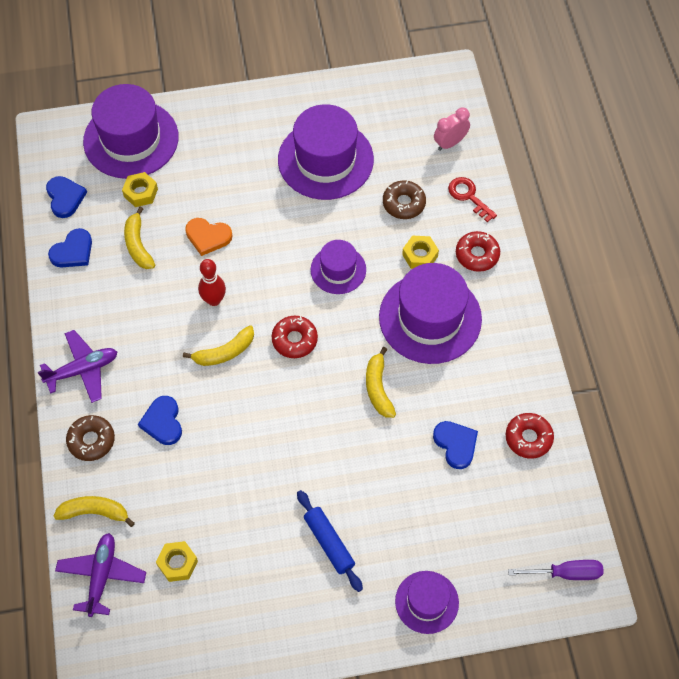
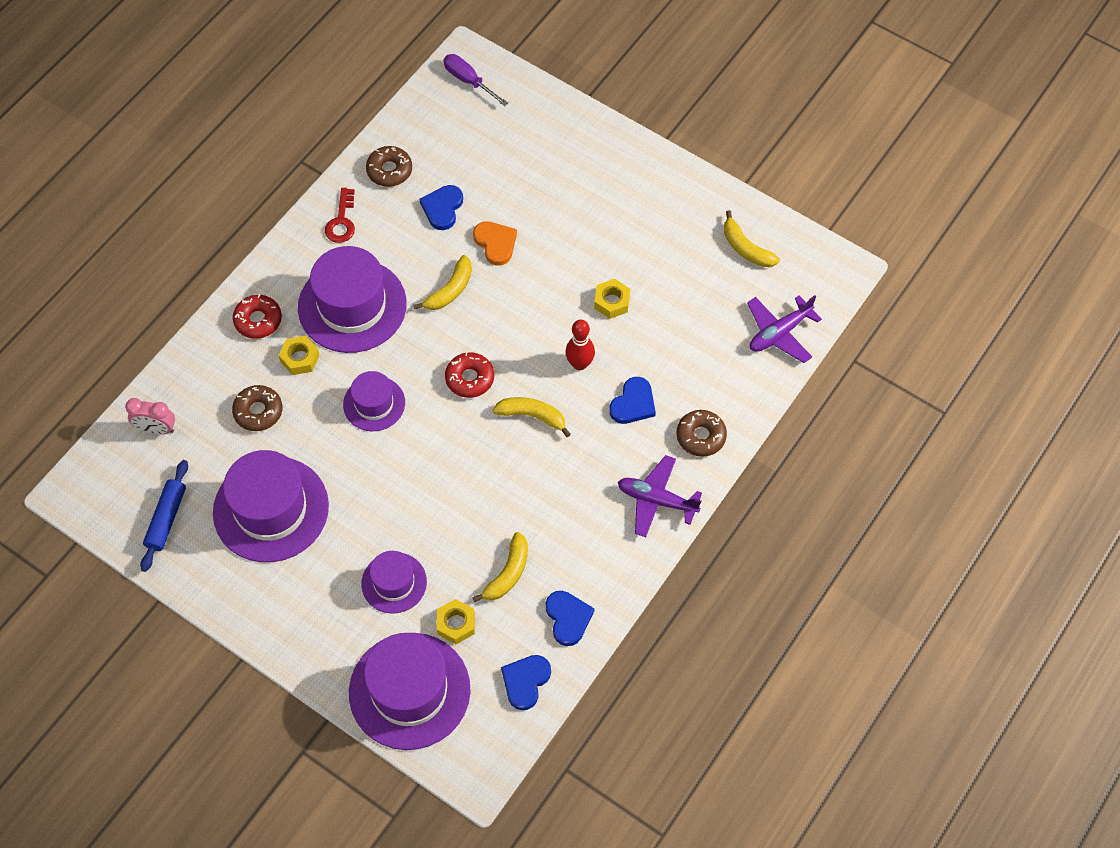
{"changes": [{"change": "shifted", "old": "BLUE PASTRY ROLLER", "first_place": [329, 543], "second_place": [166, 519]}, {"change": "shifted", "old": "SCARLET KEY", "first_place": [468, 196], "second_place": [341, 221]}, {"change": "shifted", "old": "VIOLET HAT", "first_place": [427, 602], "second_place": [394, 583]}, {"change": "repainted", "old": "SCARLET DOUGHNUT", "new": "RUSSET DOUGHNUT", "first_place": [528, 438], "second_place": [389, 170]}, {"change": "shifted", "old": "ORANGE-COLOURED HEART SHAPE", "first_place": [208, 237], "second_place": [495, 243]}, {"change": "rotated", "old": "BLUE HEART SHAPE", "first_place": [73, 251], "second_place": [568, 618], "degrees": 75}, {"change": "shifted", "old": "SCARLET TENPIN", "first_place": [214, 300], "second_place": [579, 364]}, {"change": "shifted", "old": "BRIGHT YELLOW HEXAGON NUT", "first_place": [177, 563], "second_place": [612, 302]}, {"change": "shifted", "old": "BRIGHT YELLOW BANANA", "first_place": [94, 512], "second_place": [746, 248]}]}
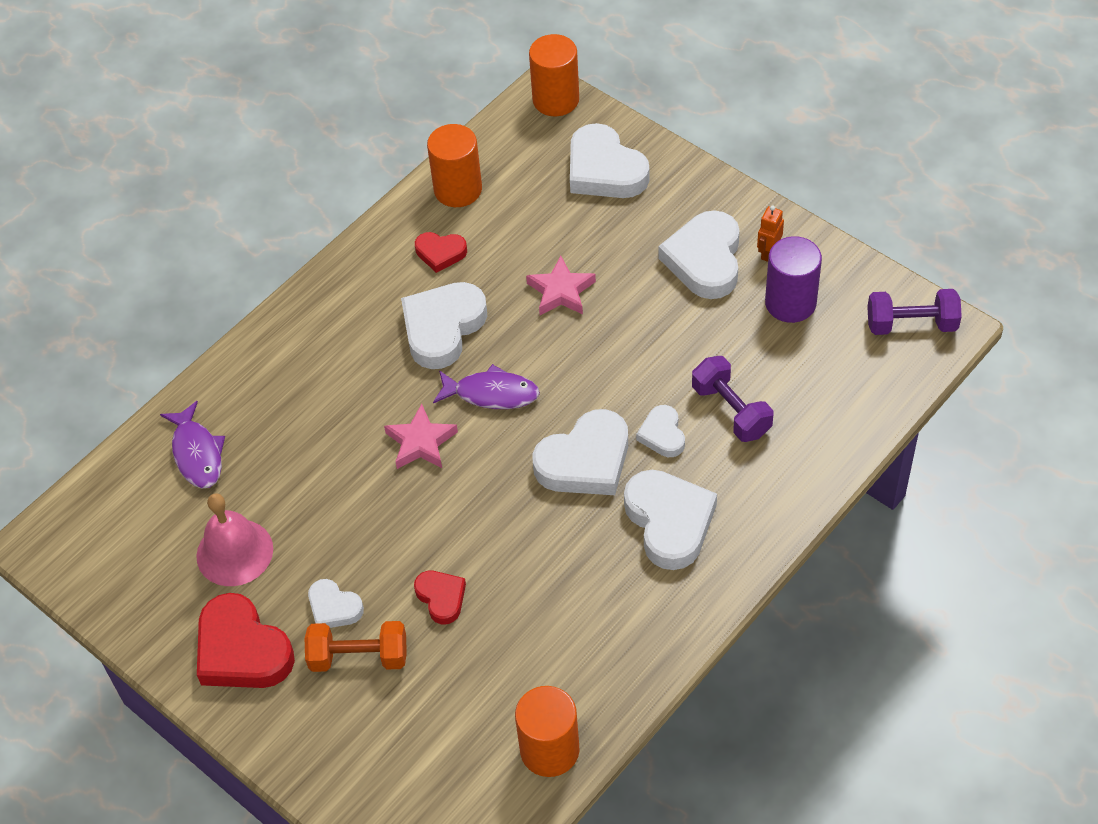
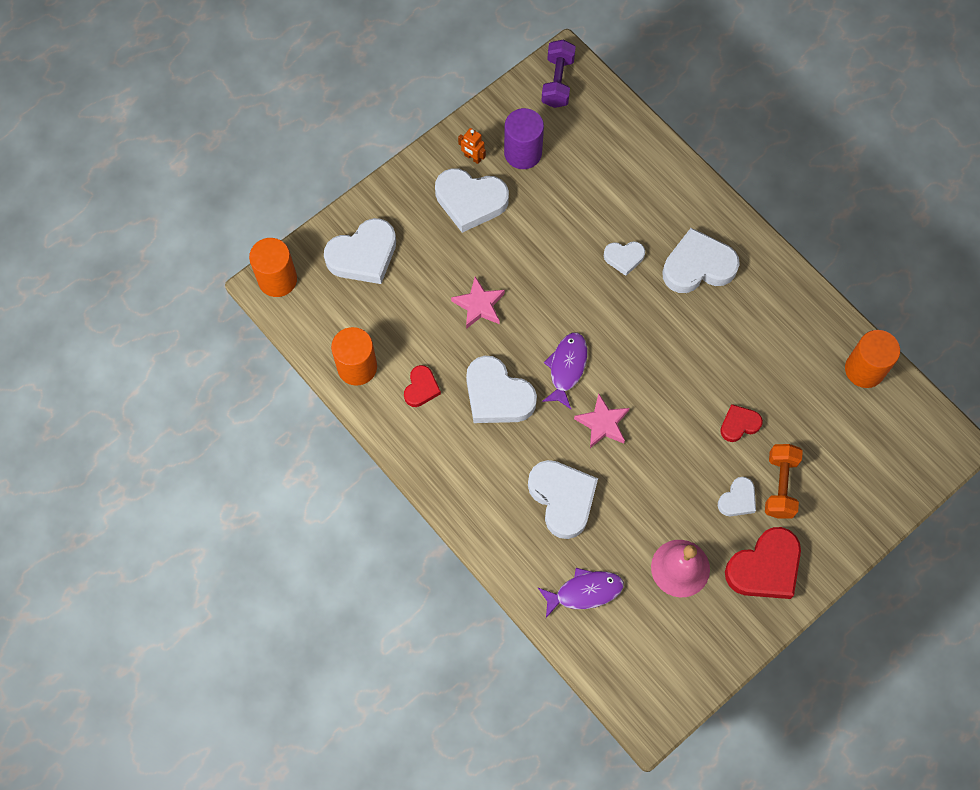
{"changes": [{"change": "shifted", "old": "WHITE HEART SHAPE", "first_place": [585, 461], "second_place": [562, 499]}, {"change": "gone", "old": "VIOLET HAND WEIGHT", "first_place": [731, 410]}]}
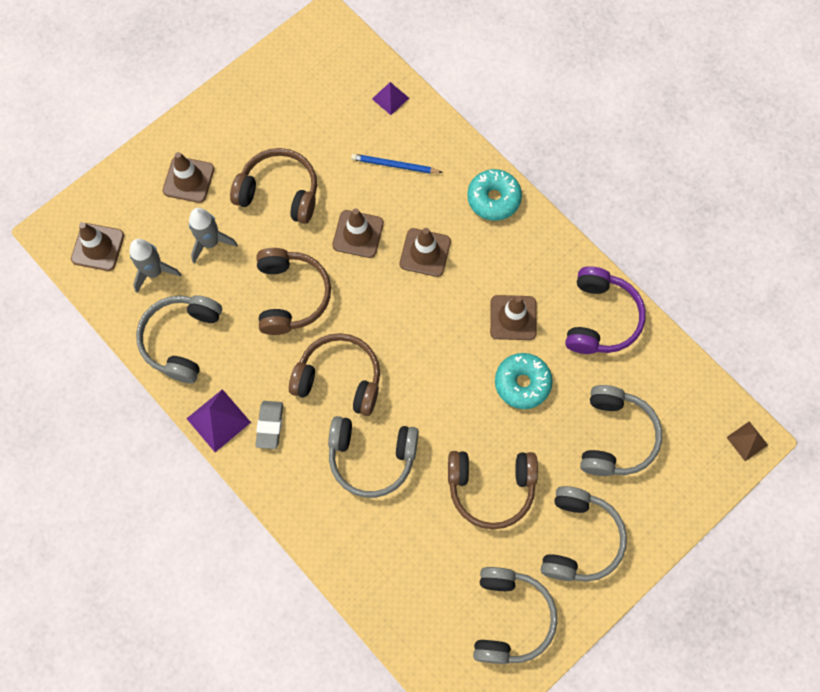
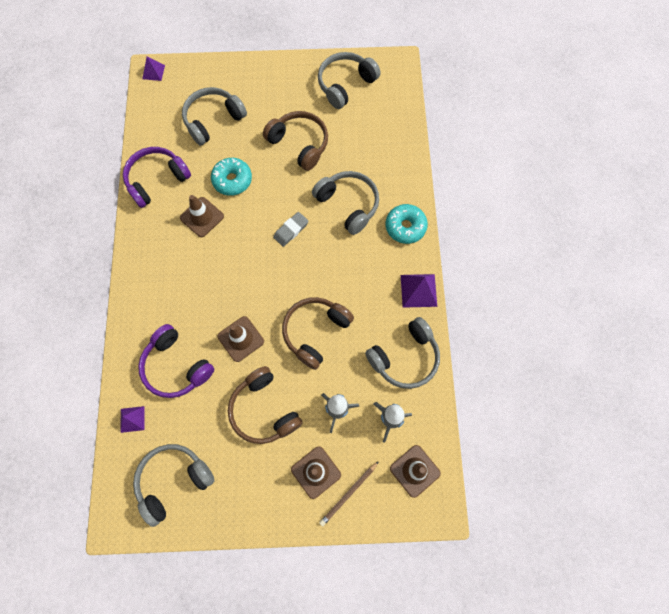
{"changes": [{"change": "shifted", "old": "GRAY HEADSET", "first_place": [579, 539], "second_place": [173, 480]}, {"change": "swapped", "old": "BLUE WOODEN PENCIL", "new": "VIOLET HEADSET", "first_place": [394, 165], "second_place": [176, 367]}, {"change": "repainted", "old": "RUSSET PYRAMID SHAPE", "new": "VIOLET PYRAMID SHAPE", "first_place": [747, 441], "second_place": [153, 72]}, {"change": "shifted", "old": "GRAY PENCIL ERASER", "first_place": [270, 425], "second_place": [291, 230]}, {"change": "new", "new": "RUSSET WOODEN PENCIL", "second_place": [348, 494]}, {"change": "shifted", "old": "TEAL DOUGHNUT", "first_place": [493, 199], "second_place": [405, 227]}, {"change": "gone", "old": "RUSSET HEADSET", "first_place": [339, 378]}, {"change": "gone", "old": "RUSSET TRAFFIC CONE", "first_place": [425, 252]}]}
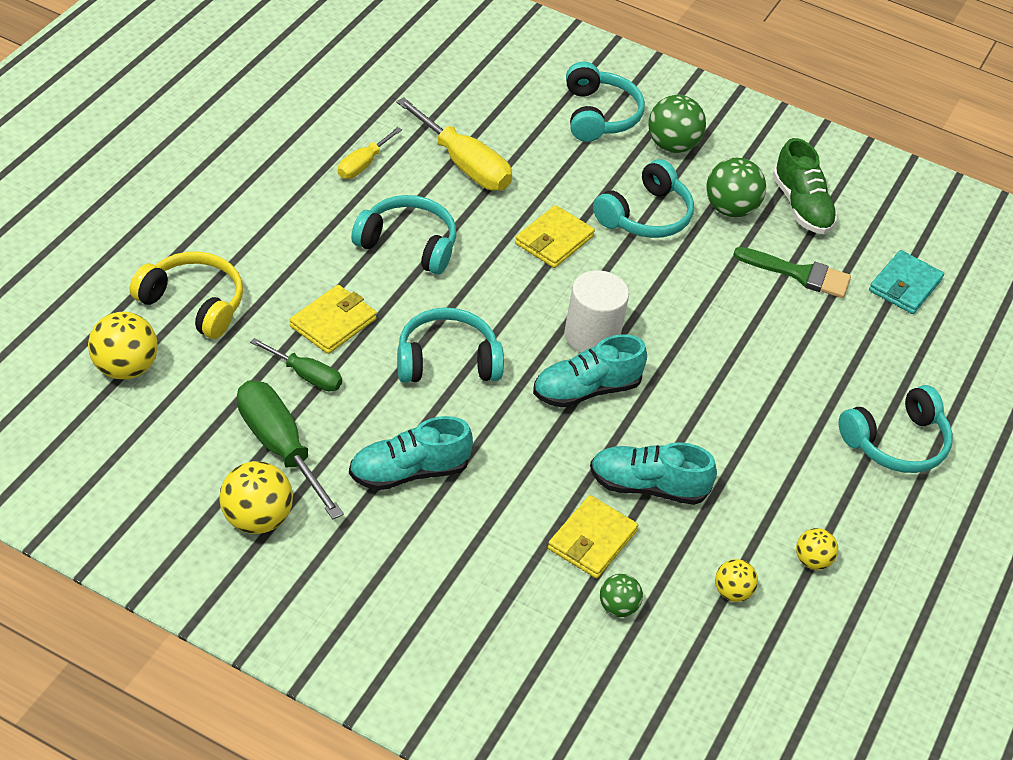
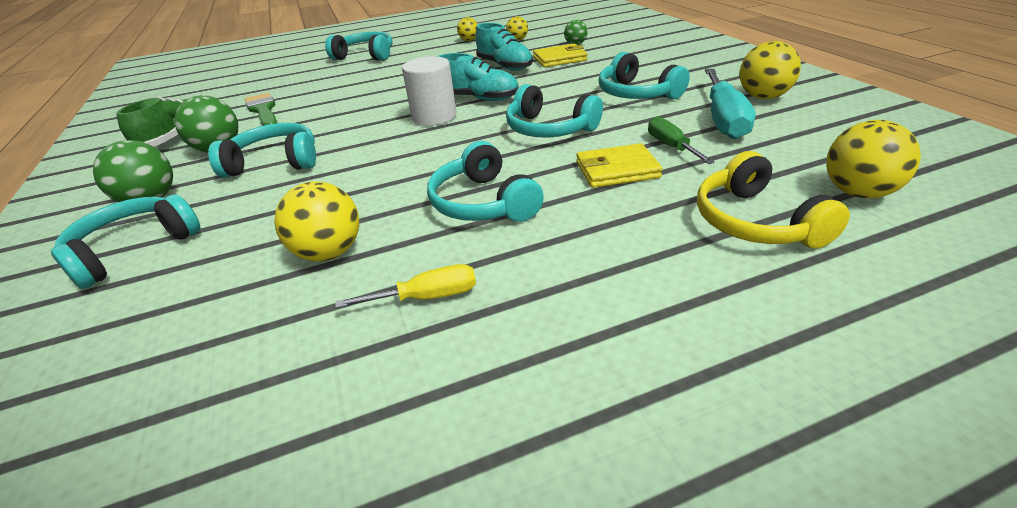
{"changes": [{"change": "swapped", "old": "BRIGHT YELLOW SCREWDRIVER", "new": "BRIGHT YELLOW BALL", "first_place": [464, 165], "second_place": [329, 252]}, {"change": "swapped", "old": "TEAL SNEAKER", "new": "TEAL HEADSET", "first_place": [408, 472], "second_place": [637, 93]}, {"change": "repainted", "old": "EMERALD SCREWDRIVER", "new": "TEAL SCREWDRIVER", "first_place": [279, 447], "second_place": [723, 119]}, {"change": "gone", "old": "BRIGHT YELLOW CARD WALLET", "first_place": [554, 240]}, {"change": "gone", "old": "TEAL CARD WALLET", "first_place": [904, 285]}]}
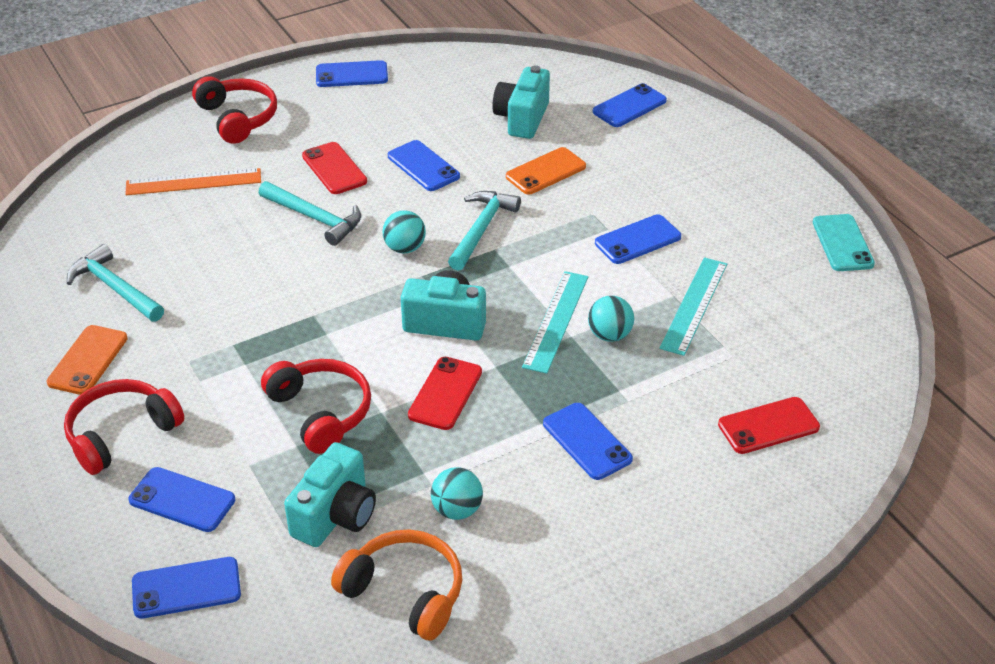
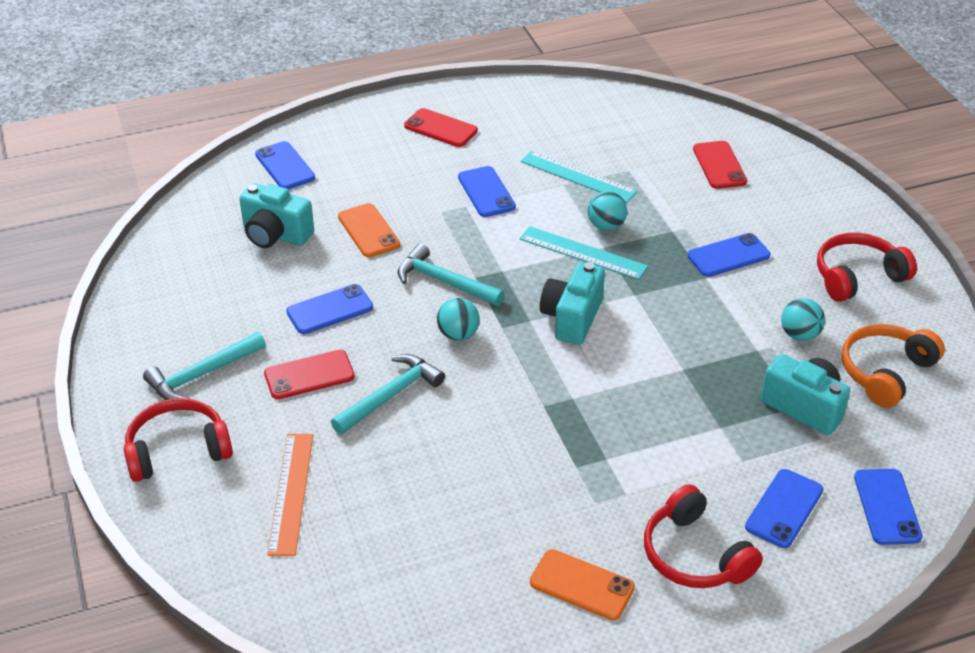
{"changes": [{"change": "shifted", "old": "TEAL CLAW HAMMER", "first_place": [115, 288], "second_place": [201, 375]}, {"change": "shifted", "old": "SCARLET PHONE", "first_place": [445, 393], "second_place": [440, 128]}, {"change": "shifted", "old": "SCARLET HEADSET", "first_place": [320, 412], "second_place": [857, 277]}, {"change": "gone", "old": "BLUE PHONE", "first_place": [351, 75]}, {"change": "gone", "old": "TEAL PHONE", "first_place": [842, 243]}]}
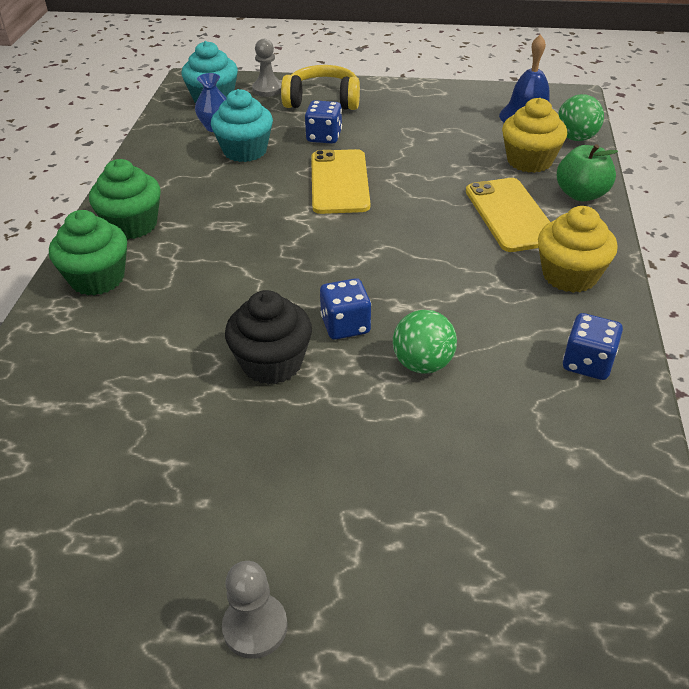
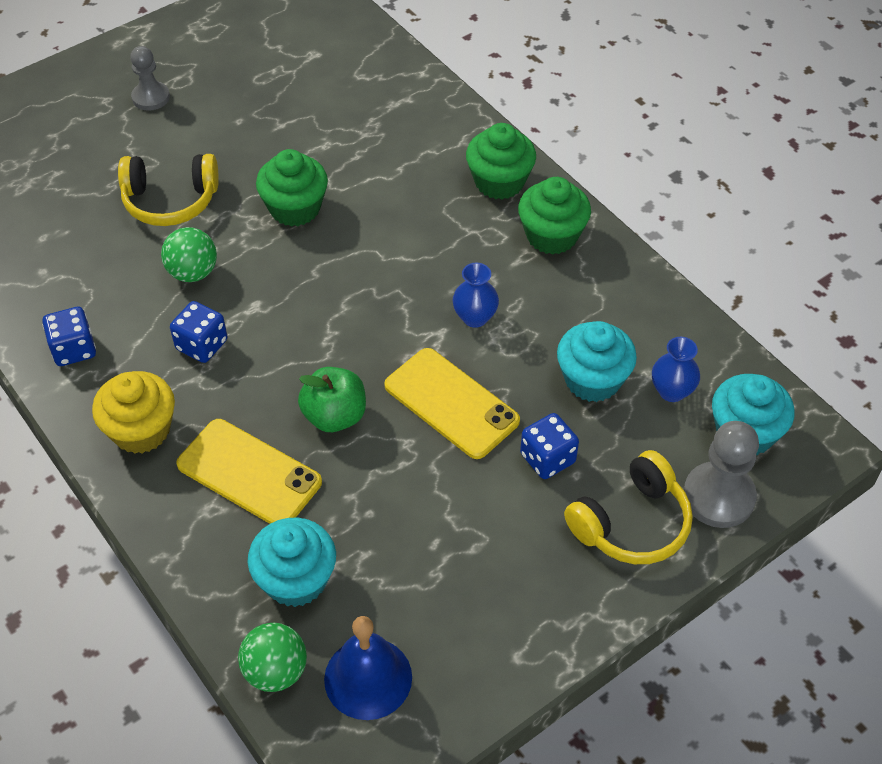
{"changes": [{"change": "new", "new": "BRIGHT YELLOW HEADSET", "second_place": [170, 201]}, {"change": "shifted", "old": "BLUE DIE", "first_place": [345, 325], "second_place": [202, 345]}, {"change": "repainted", "old": "BRIGHT YELLOW FAIRY CAKE", "new": "TEAL FAIRY CAKE", "first_place": [529, 161], "second_place": [296, 579]}, {"change": "repainted", "old": "EBONY FAIRY CAKE", "new": "EMERALD FAIRY CAKE", "first_place": [272, 363], "second_place": [295, 208]}, {"change": "shifted", "old": "EMERALD TOY APPLE", "first_place": [581, 194], "second_place": [335, 416]}, {"change": "new", "new": "BLUE FLOWER VASE", "second_place": [475, 317]}, {"change": "scaled", "old": "GRAY PAWN", "first_place": [267, 89], "second_place": [718, 497], "factor": 1.51}]}
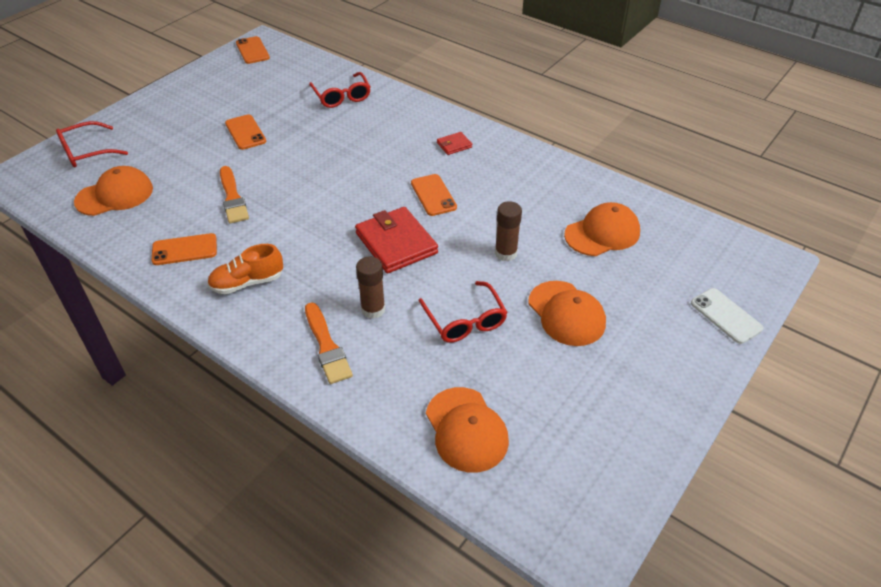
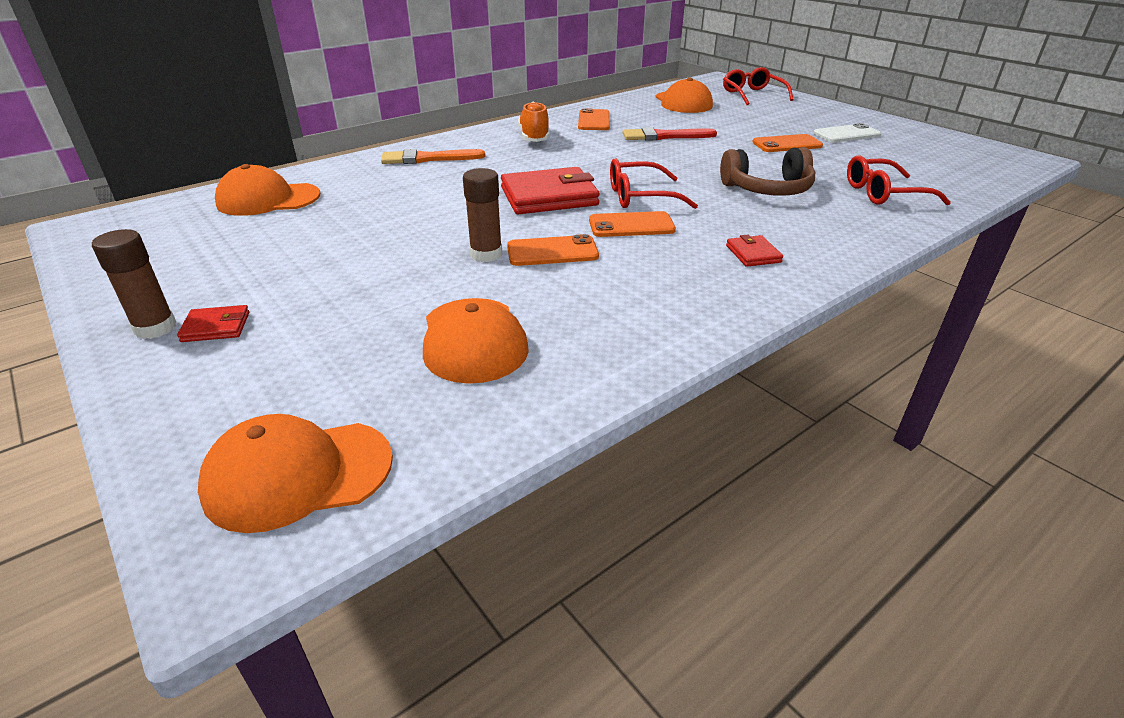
{"changes": [{"change": "shifted", "old": "RUSSET GLUE", "first_place": [373, 309], "second_place": [155, 328]}, {"change": "new", "new": "SCARLET CARD WALLET", "second_place": [216, 327]}, {"change": "shifted", "old": "ORANGE-COLOURED BASEBALL CAP", "first_place": [566, 313], "second_place": [298, 474]}, {"change": "shifted", "old": "ORANGE-COLOURED PHONE", "first_place": [252, 50], "second_place": [552, 252]}, {"change": "shifted", "old": "SCARLET GLASSES", "first_place": [465, 320], "second_place": [641, 197]}, {"change": "repainted", "old": "ORANGE-COLOURED BRUSH", "new": "SCARLET BRUSH", "first_place": [232, 198], "second_place": [664, 136]}, {"change": "new", "new": "RUSSET HEADSET", "second_place": [767, 189]}, {"change": "shifted", "old": "WHITE PHONE", "first_place": [726, 316], "second_place": [846, 134]}]}
